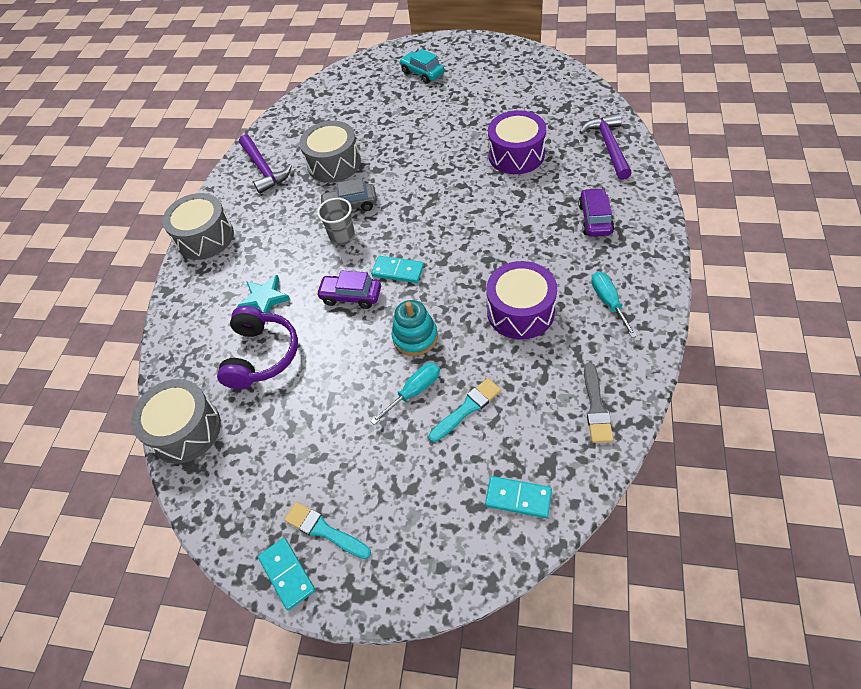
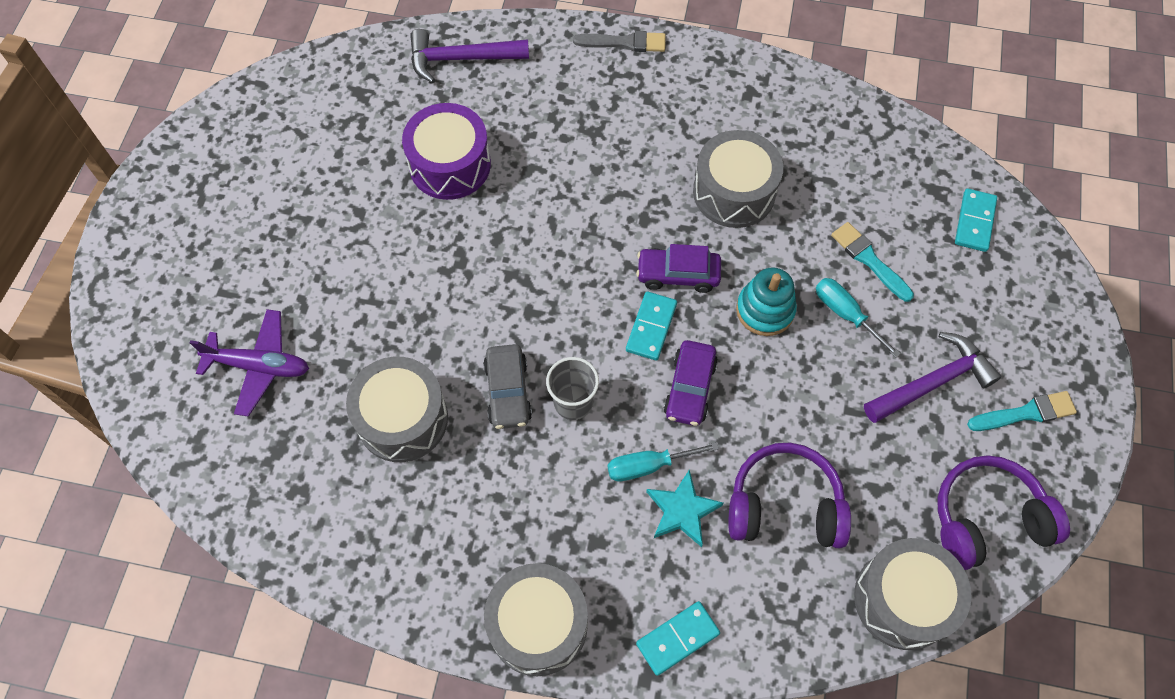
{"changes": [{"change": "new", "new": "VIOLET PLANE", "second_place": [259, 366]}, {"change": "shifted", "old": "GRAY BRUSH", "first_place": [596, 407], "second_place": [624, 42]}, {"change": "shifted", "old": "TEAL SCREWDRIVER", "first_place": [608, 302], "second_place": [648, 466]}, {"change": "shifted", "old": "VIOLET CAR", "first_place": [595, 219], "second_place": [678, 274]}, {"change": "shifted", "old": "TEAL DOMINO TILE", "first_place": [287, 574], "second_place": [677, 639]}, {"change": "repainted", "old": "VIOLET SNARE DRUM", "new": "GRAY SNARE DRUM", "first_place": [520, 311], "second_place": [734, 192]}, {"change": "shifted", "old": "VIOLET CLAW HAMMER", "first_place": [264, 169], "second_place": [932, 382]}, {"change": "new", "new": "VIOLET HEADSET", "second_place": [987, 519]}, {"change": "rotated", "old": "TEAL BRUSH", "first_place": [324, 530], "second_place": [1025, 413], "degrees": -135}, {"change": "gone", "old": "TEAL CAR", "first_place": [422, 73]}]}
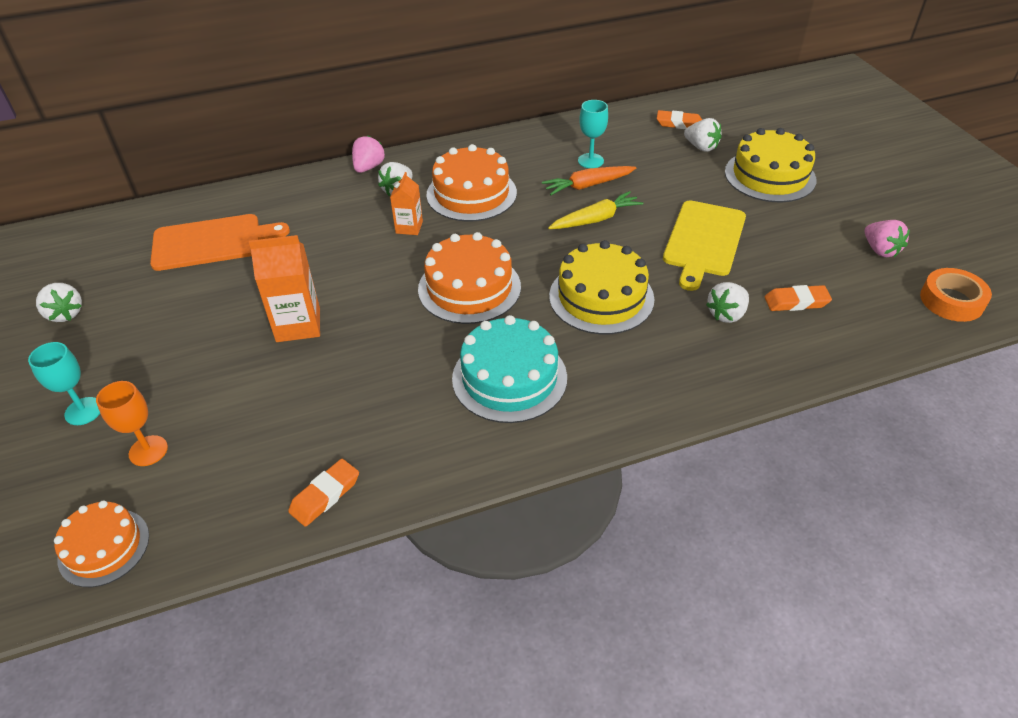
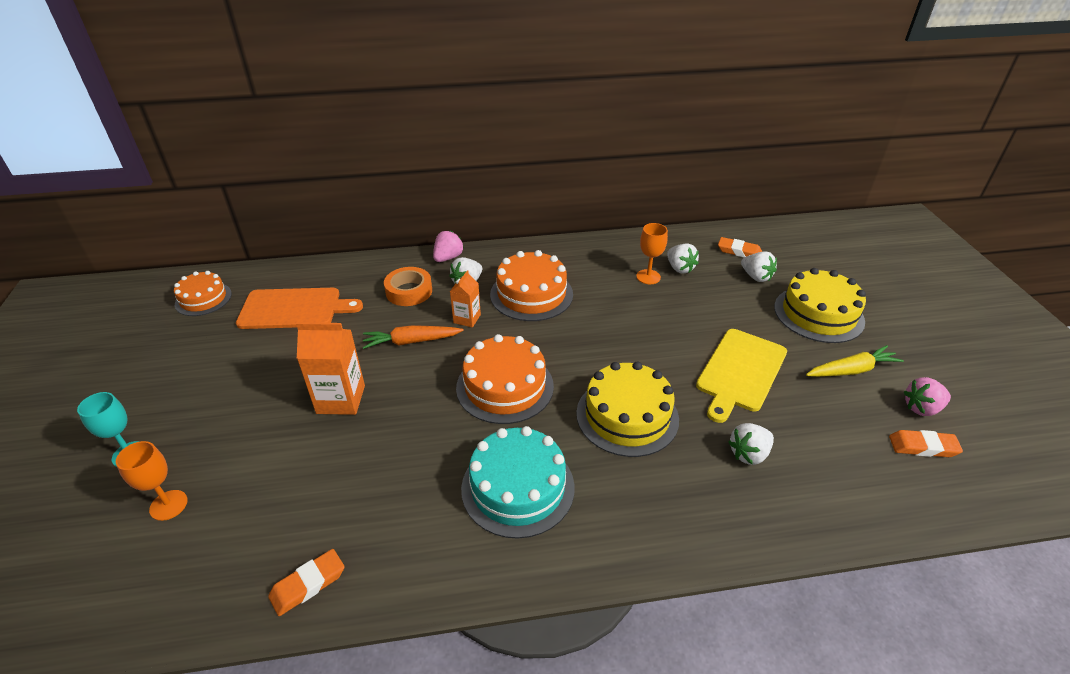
{"changes": [{"change": "shifted", "old": "ORANGE-COLOURED GATEAU", "first_place": [104, 547], "second_place": [203, 299]}, {"change": "shifted", "old": "ORANGE-COLOURED CARROT", "first_place": [588, 185], "second_place": [411, 341]}, {"change": "shifted", "old": "ORANGE-COLOURED TAPE", "first_place": [951, 301], "second_place": [409, 291]}, {"change": "repainted", "old": "TEAL WINE GLASS", "new": "ORANGE-COLOURED WINE GLASS", "first_place": [590, 161], "second_place": [648, 277]}, {"change": "shifted", "old": "WHITE TOY STRAWBERRY", "first_place": [65, 314], "second_place": [679, 268]}, {"change": "shifted", "old": "BRIGHT YELLOW CARROT", "first_place": [596, 219], "second_place": [851, 370]}, {"change": "shifted", "old": "ORANGE-COLOURED PENCIL ERASER", "first_place": [796, 302], "second_place": [923, 447]}, {"change": "rotated", "old": "ROSY TOY STRAWBERRY", "first_place": [880, 250], "second_place": [921, 408], "degrees": 90}]}
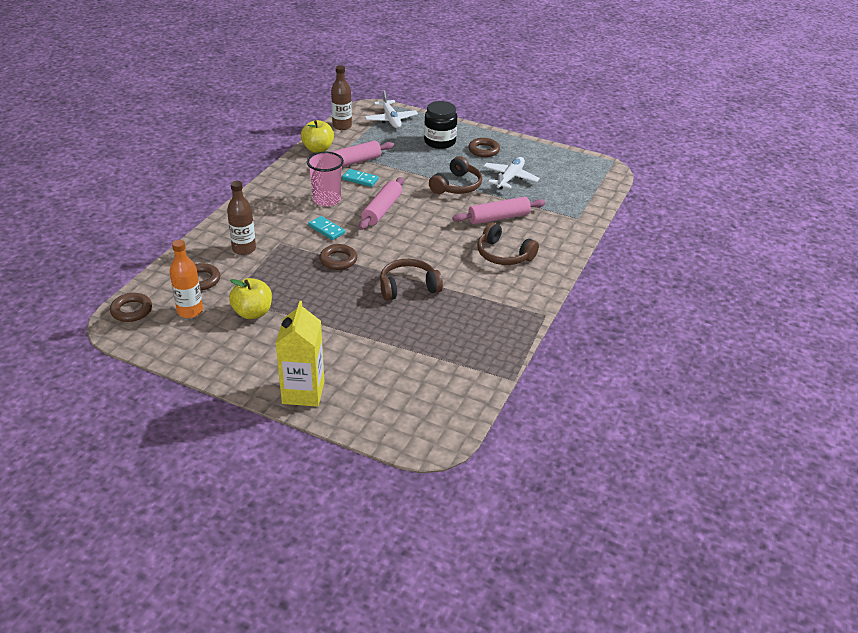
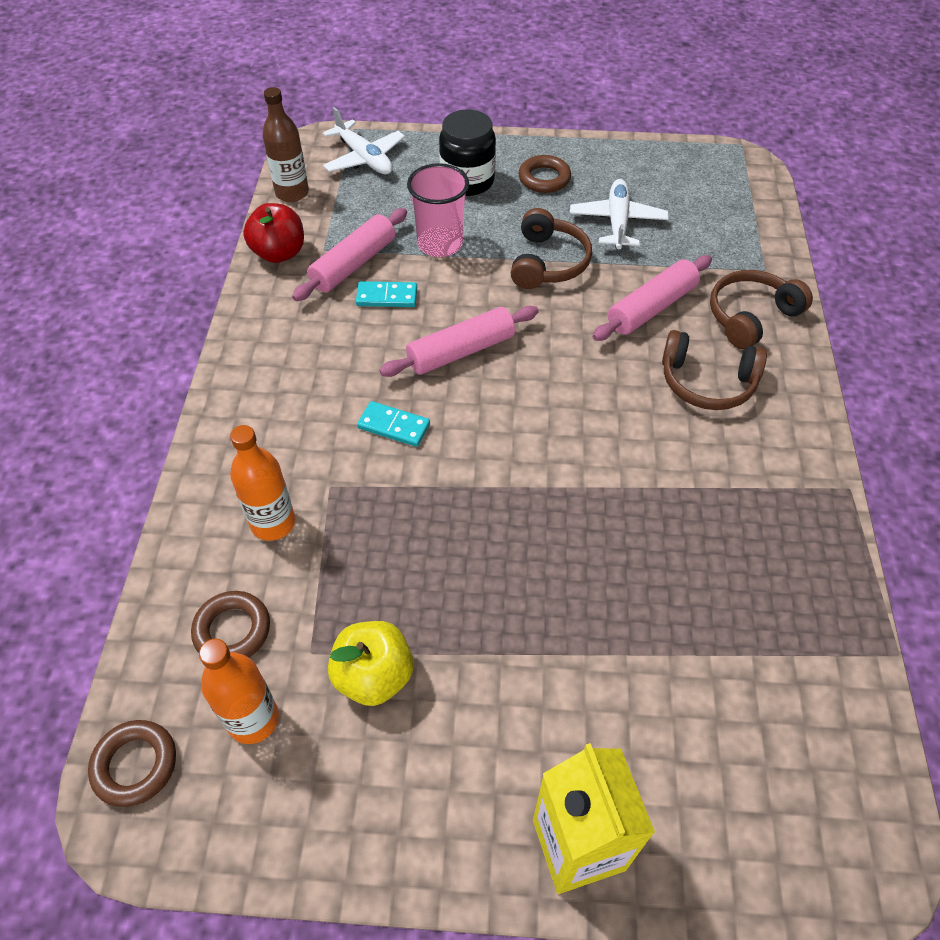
{"changes": [{"change": "repainted", "old": "RUSSET BOTTLE", "new": "ORANGE-COLOURED BOTTLE", "first_place": [244, 249], "second_place": [273, 523]}, {"change": "repainted", "old": "BRIGHT YELLOW TOY APPLE", "new": "SCARLET TOY APPLE", "first_place": [318, 149], "second_place": [279, 253]}, {"change": "rotated", "old": "ROSY PASTRY ROLLER", "first_place": [382, 210], "second_place": [461, 351], "degrees": 60}, {"change": "shifted", "old": "ROSY TUMBLER", "first_place": [327, 200], "second_place": [440, 244]}, {"change": "shifted", "old": "RUSSET HEADSET", "first_place": [408, 287], "second_place": [751, 317]}, {"change": "gone", "old": "RUSSET TORUS", "first_place": [338, 260]}]}
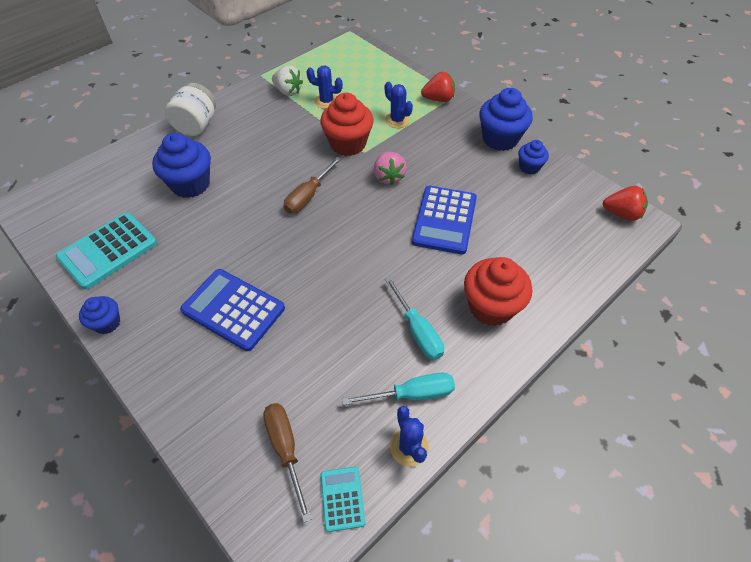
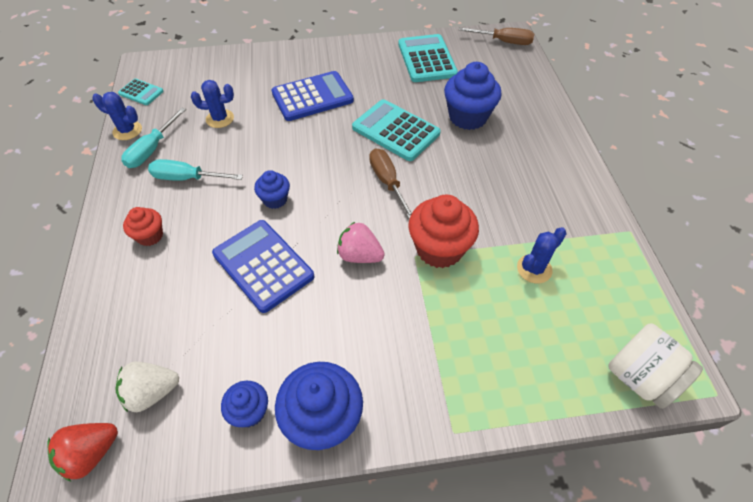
{"changes": [{"change": "shifted", "old": "WHITE TOY STRAWBERRY", "first_place": [288, 91], "second_place": [152, 392]}, {"change": "scaled", "old": "SCARLET FAIRY CAKE", "first_place": [491, 307], "second_place": [150, 236], "factor": 0.55}, {"change": "shifted", "old": "BLUE CACTUS", "first_place": [397, 120], "second_place": [220, 119]}, {"change": "shifted", "old": "BLUE FAIRY CAKE", "first_place": [107, 323], "second_place": [275, 199]}, {"change": "new", "new": "TEAL CALCULATOR", "second_place": [395, 131]}, {"change": "shifted", "old": "RUSSET SCREWDRIVER", "first_place": [285, 449], "second_place": [504, 42]}, {"change": "shifted", "old": "WHITE JAM JAR", "first_place": [197, 125], "second_place": [639, 377]}, {"change": "gone", "old": "SCARLET TOY STRAWBERRY", "first_place": [438, 99]}]}
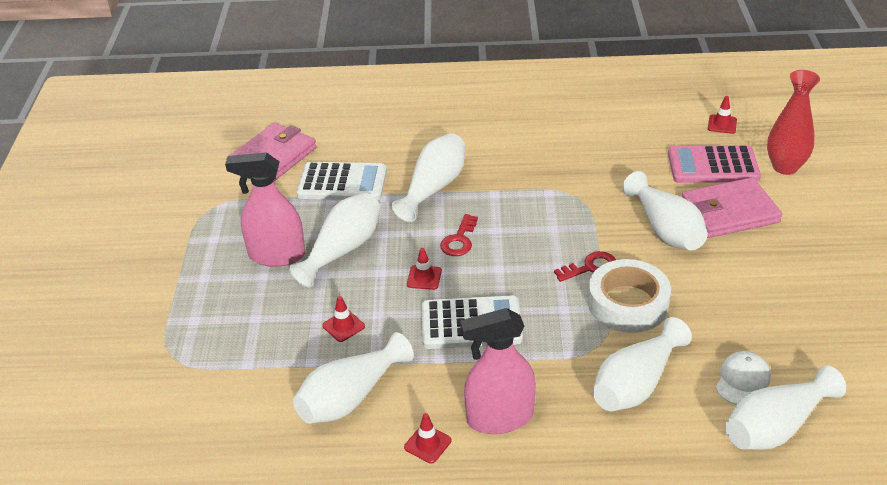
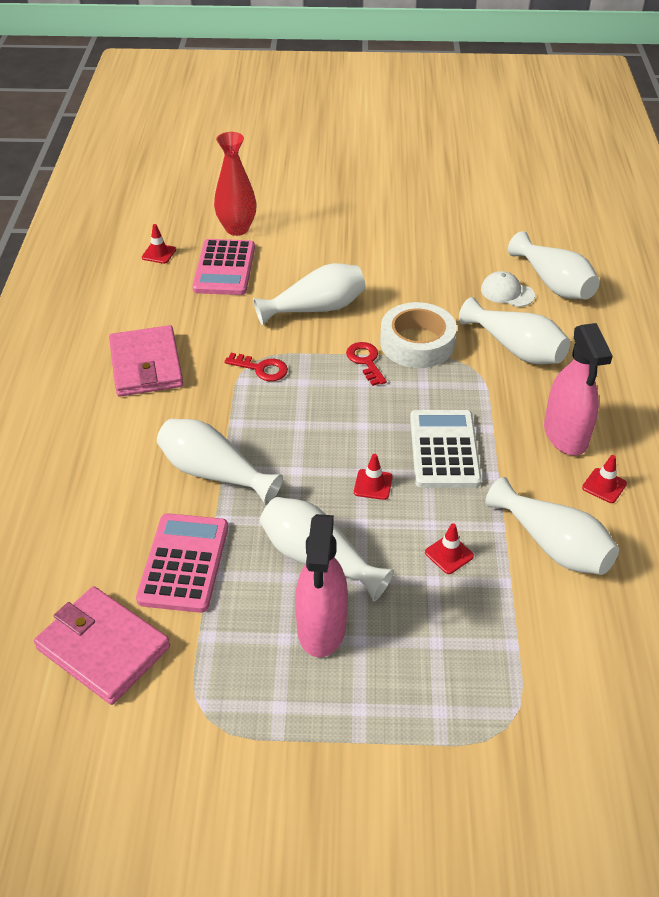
{"changes": [{"change": "shifted", "old": "ROSY CARD WALLET", "first_place": [729, 212], "second_place": [146, 365]}, {"change": "repainted", "old": "WHITE CALCULATOR", "new": "ROSY CALCULATOR", "first_place": [342, 183], "second_place": [184, 563]}, {"change": "shifted", "old": "SCARLET KEY", "first_place": [459, 240], "second_place": [261, 369]}]}
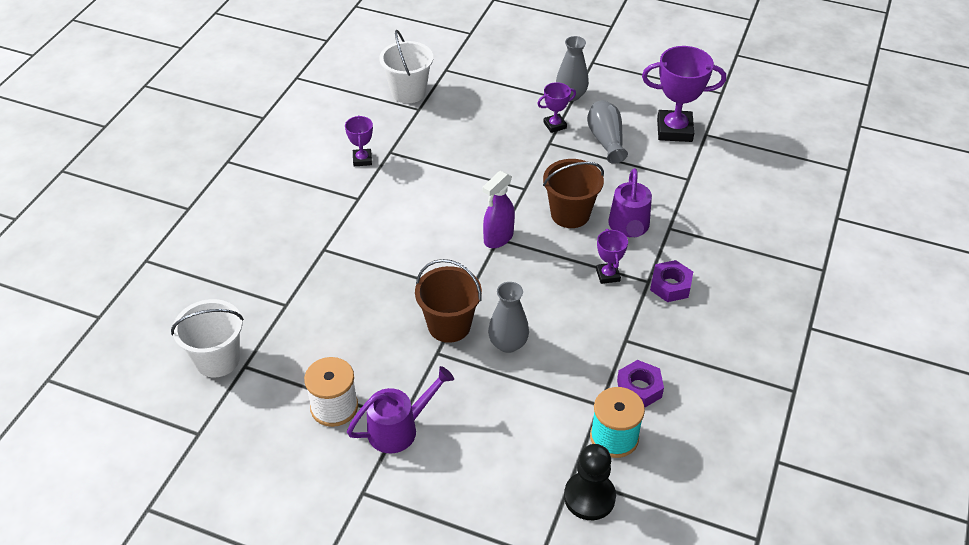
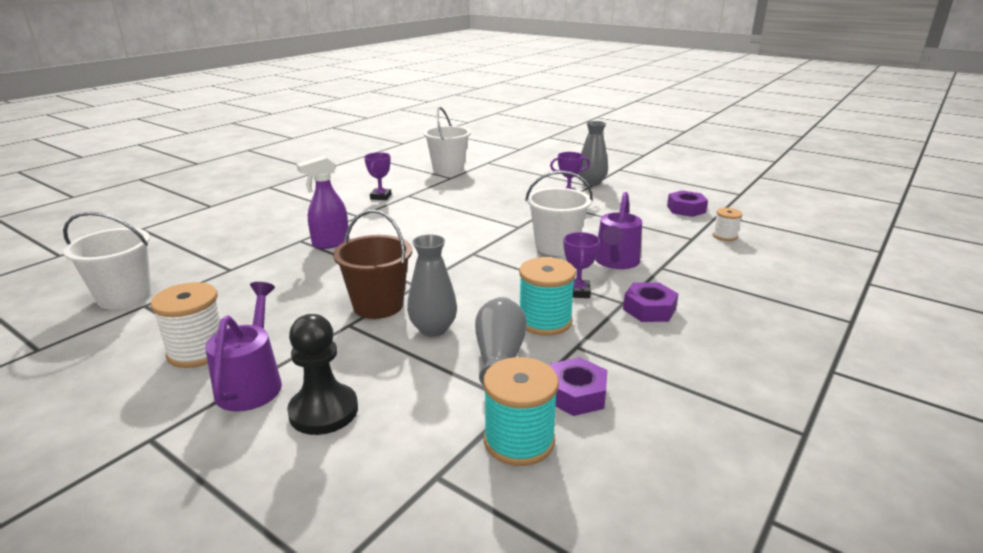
{"changes": [{"change": "rotated", "old": "VIOLET WATERING CAN", "first_place": [400, 428], "second_place": [252, 382], "degrees": -75}, {"change": "shifted", "old": "EBONY PAWN", "first_place": [589, 497], "second_place": [323, 411]}, {"change": "shifted", "old": "VIOLET SPRAY CLEANER", "first_place": [498, 238], "second_place": [330, 243]}, {"change": "shifted", "old": "GRAY FLOWER VASE", "first_place": [606, 140], "second_place": [499, 357]}, {"change": "new", "new": "TEAL BOBBIN", "second_place": [545, 321]}, {"change": "repainted", "old": "RUSSET BUCKET", "new": "WHITE BUCKET", "first_place": [570, 214], "second_place": [556, 246]}, {"change": "swapped", "old": "VIOLET PRIZE CUP", "new": "VIOLET HEXAGON NUT", "first_place": [674, 130], "second_place": [686, 209]}, {"change": "new", "new": "WHITE BOBBIN", "second_place": [724, 236]}]}
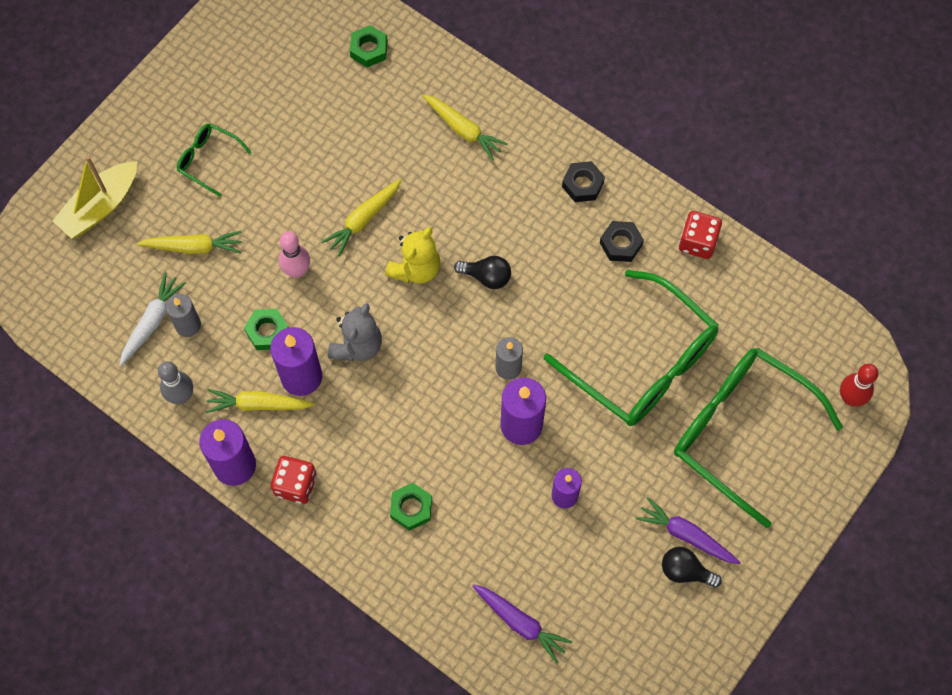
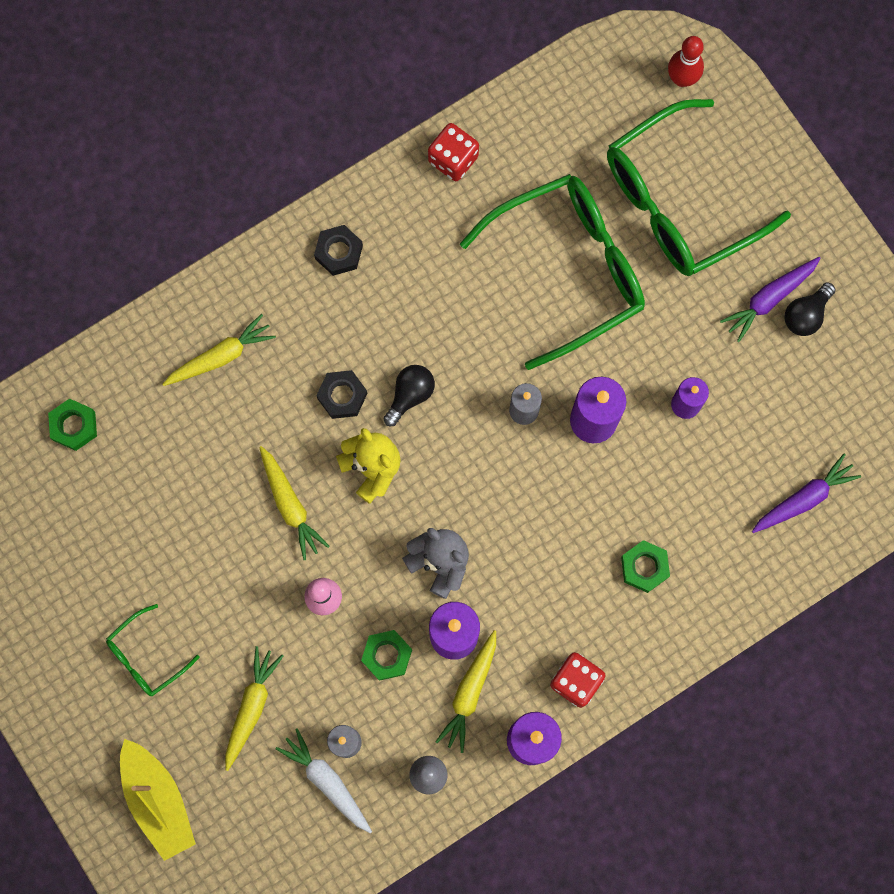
{"changes": [{"change": "shifted", "old": "EBONY HEXAGON NUT", "first_place": [621, 244], "second_place": [342, 396]}]}
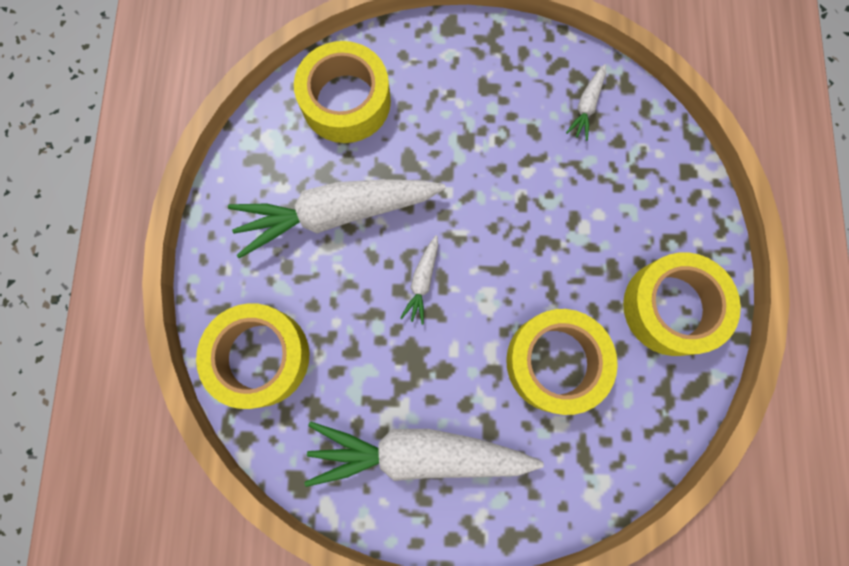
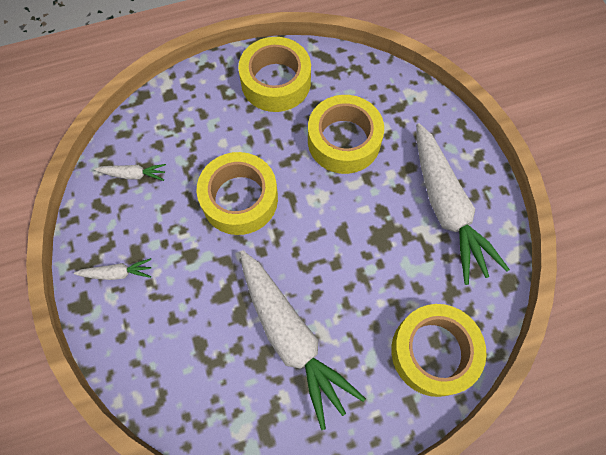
{"changes": [{"change": "shifted", "old": "WHITE CARROT", "first_place": [422, 282], "second_place": [117, 273]}, {"change": "shifted", "old": "BRIGHT YELLOW TAPE", "first_place": [346, 101], "second_place": [239, 199]}]}
